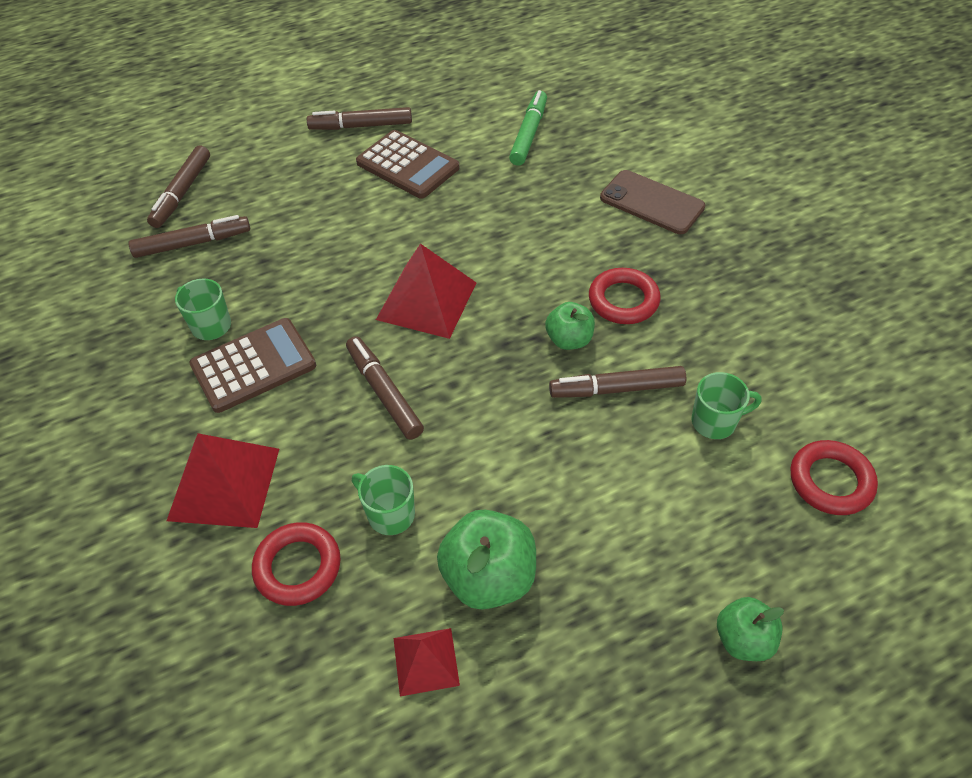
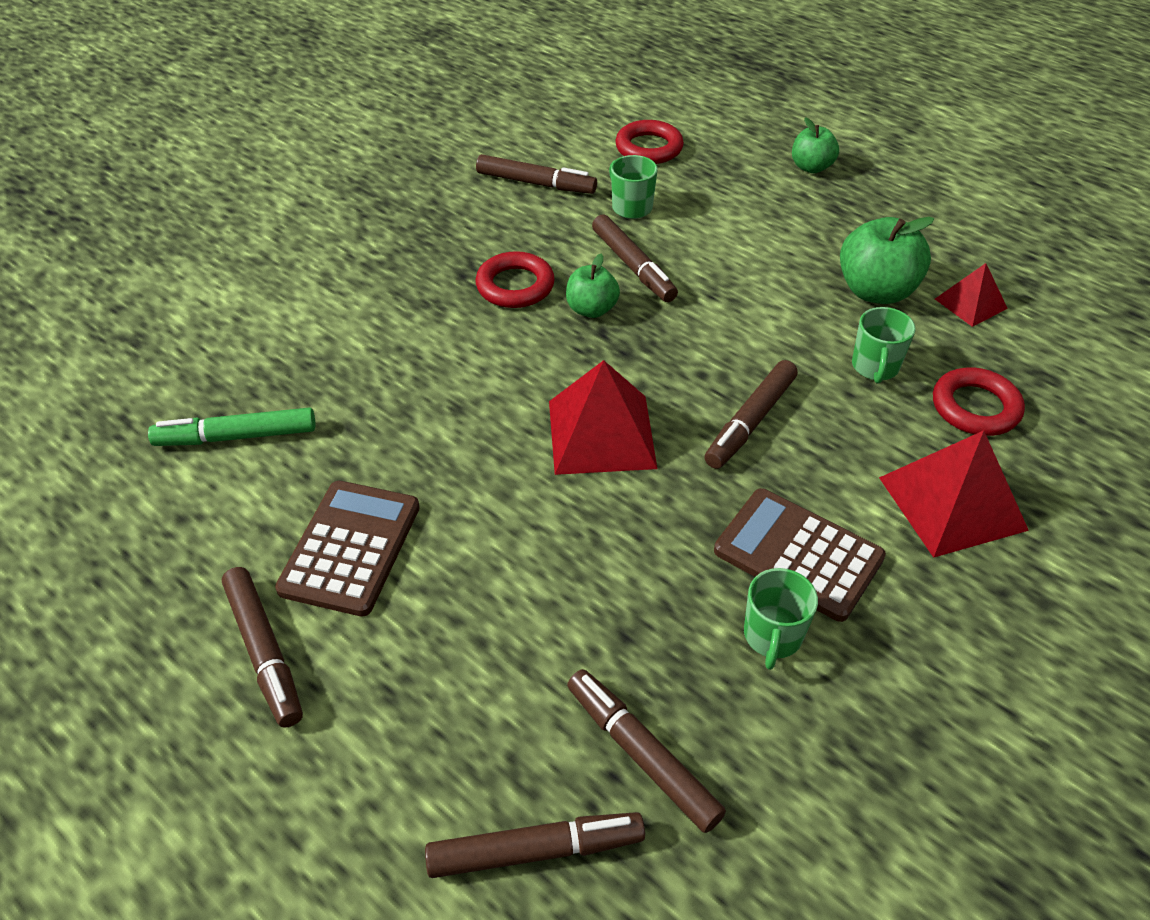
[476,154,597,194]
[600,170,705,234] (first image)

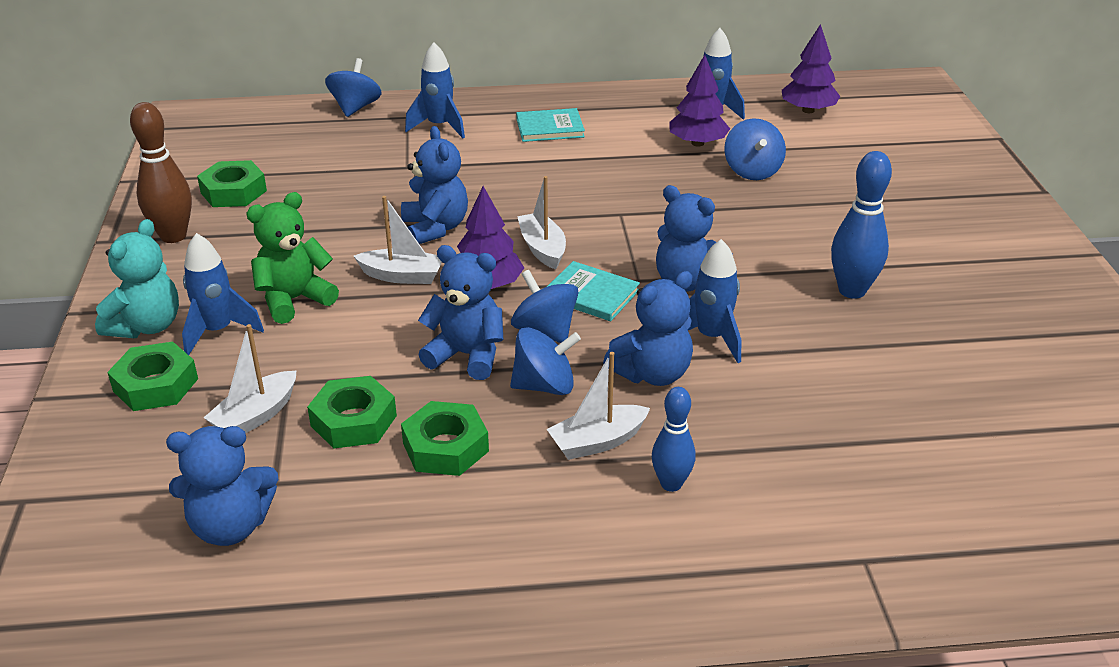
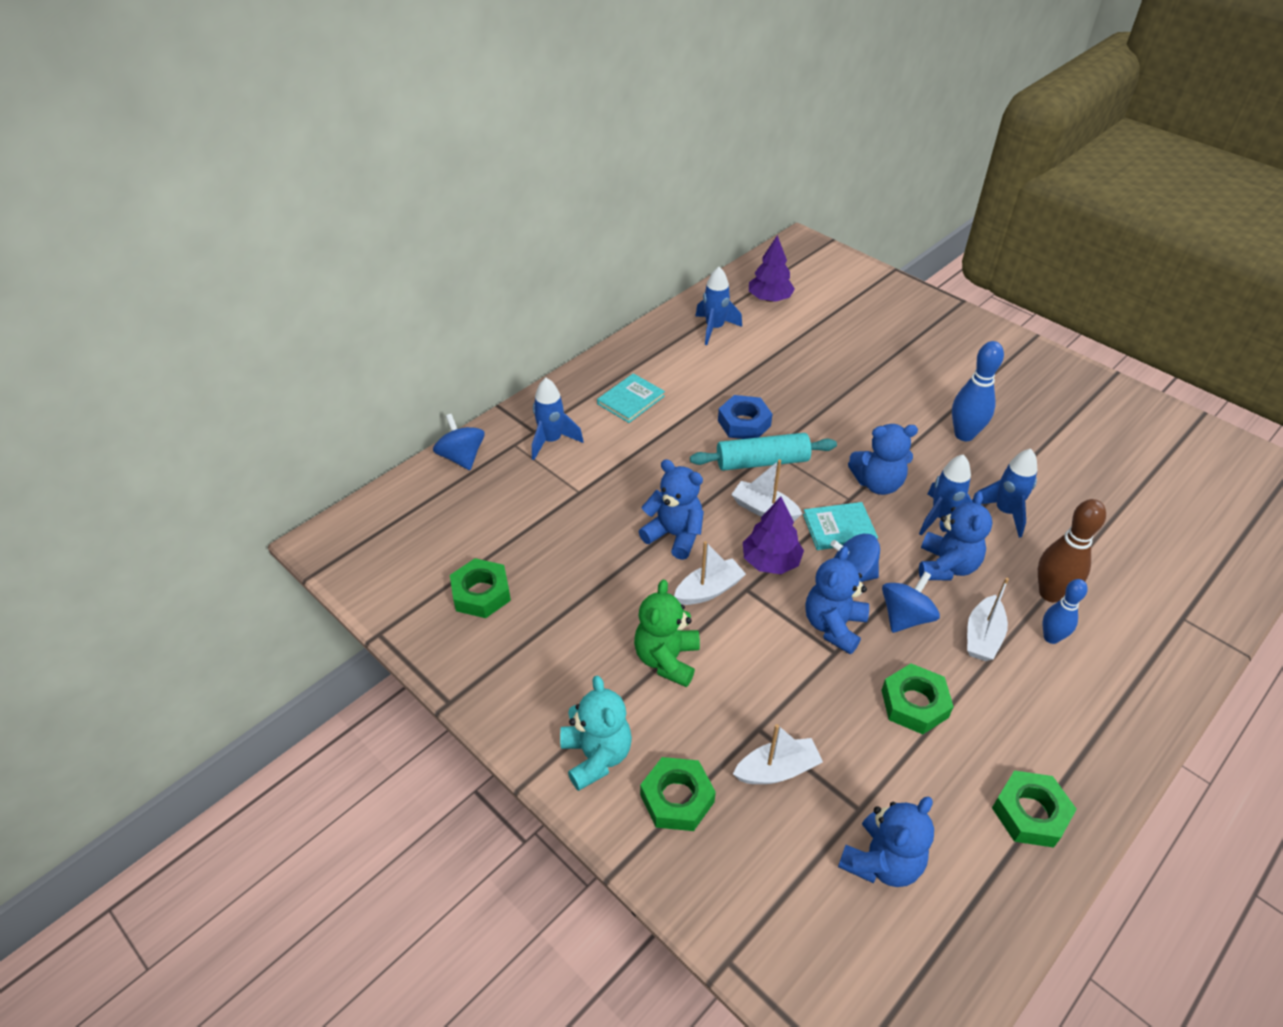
[690,433,837,471]
[718,395,773,439]
[733,724,823,784]
[805,546,869,654]
[977,449,1037,538]
[992,771,1077,848]
[1038,499,1106,602]
[669,55,730,146] (first image)
[724,119,786,180] (first image)

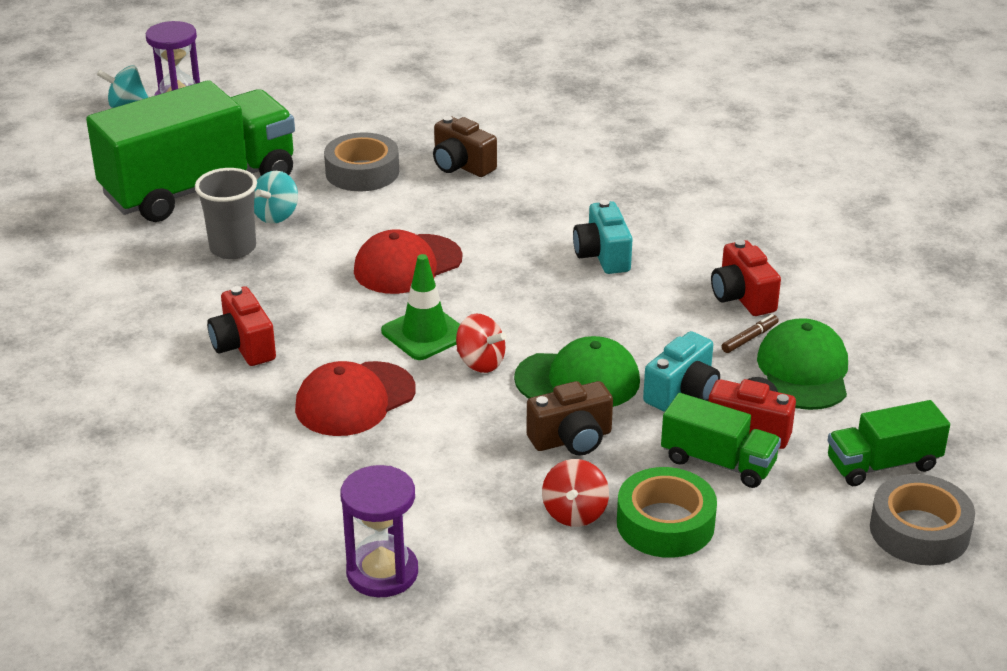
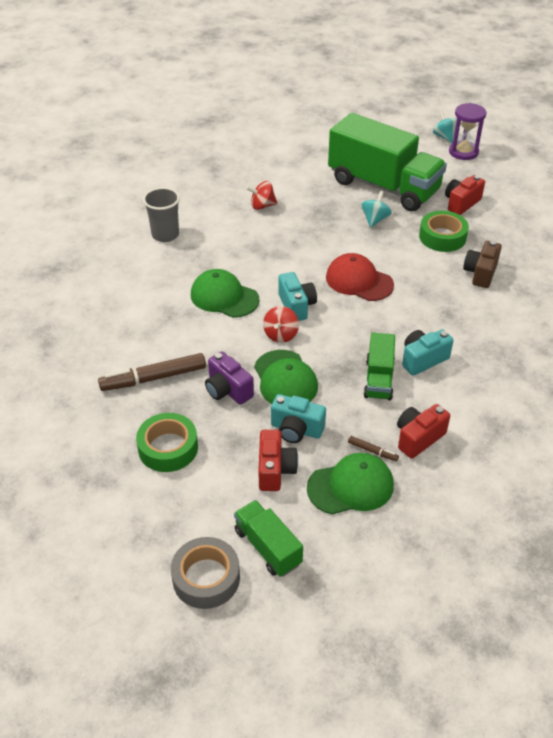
[98,353,206,391]
[143,187,180,242]
[191,269,260,318]
[205,351,254,405]
[246,181,277,210]
[278,272,317,321]
[361,191,392,228]
[363,332,395,400]
[419,211,469,252]
[445,175,485,215]
[340,465,418,597] (first image)

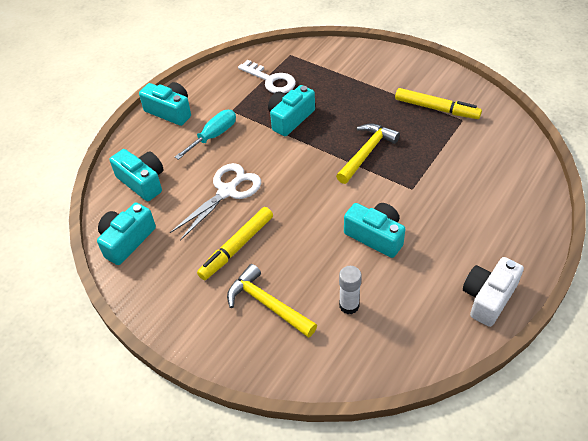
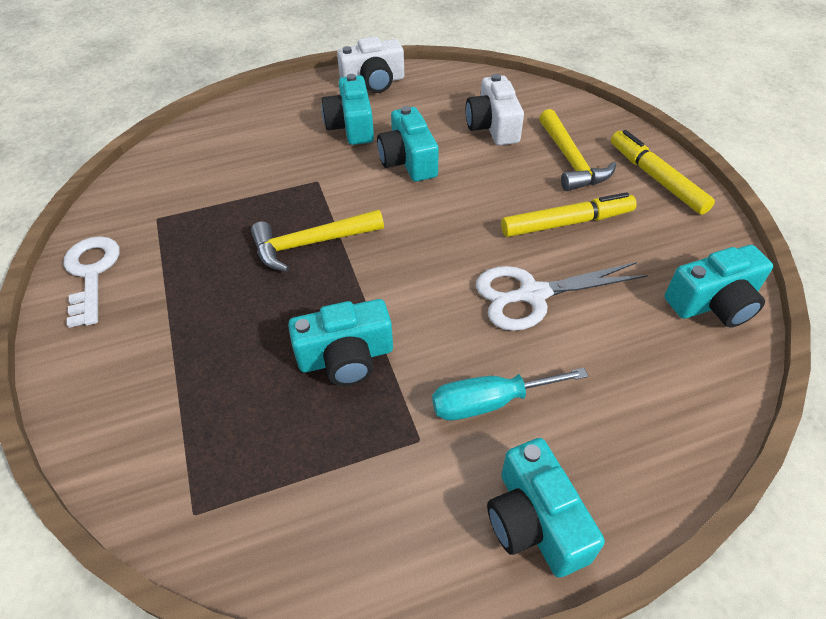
[64,236,120,328]
[321,74,374,145]
[466,74,524,145]
[611,130,715,215]

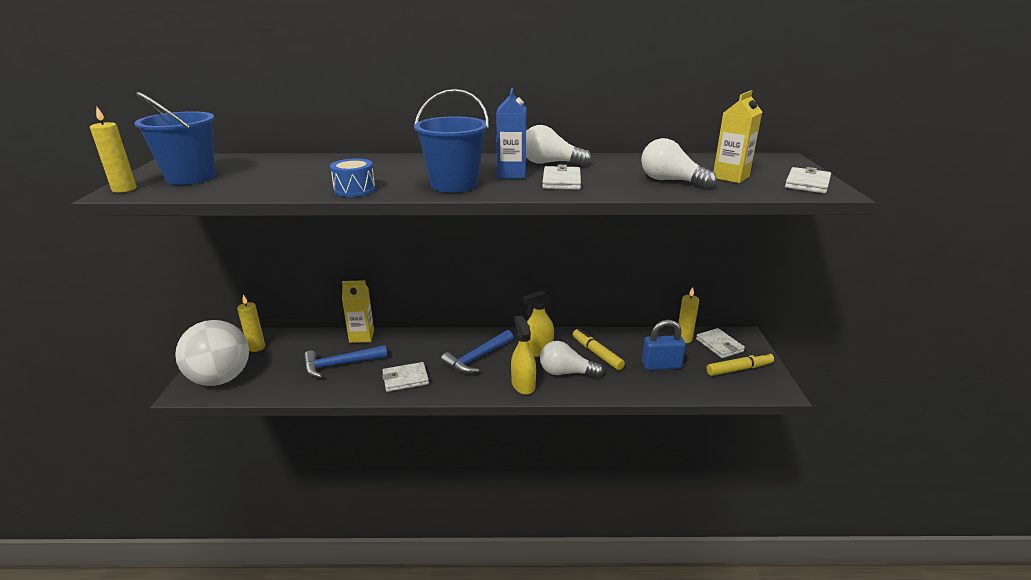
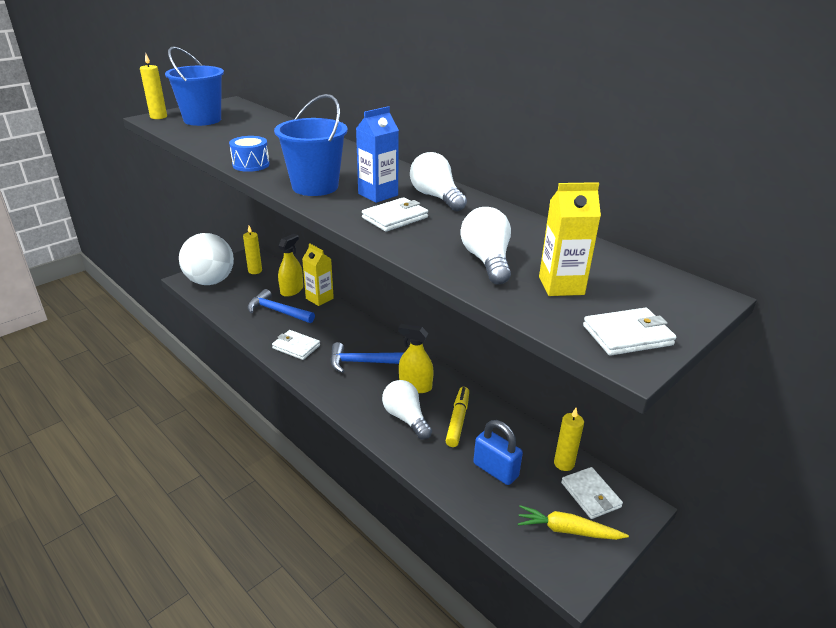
[278,234,303,297]
[518,505,629,540]
[561,467,623,519]

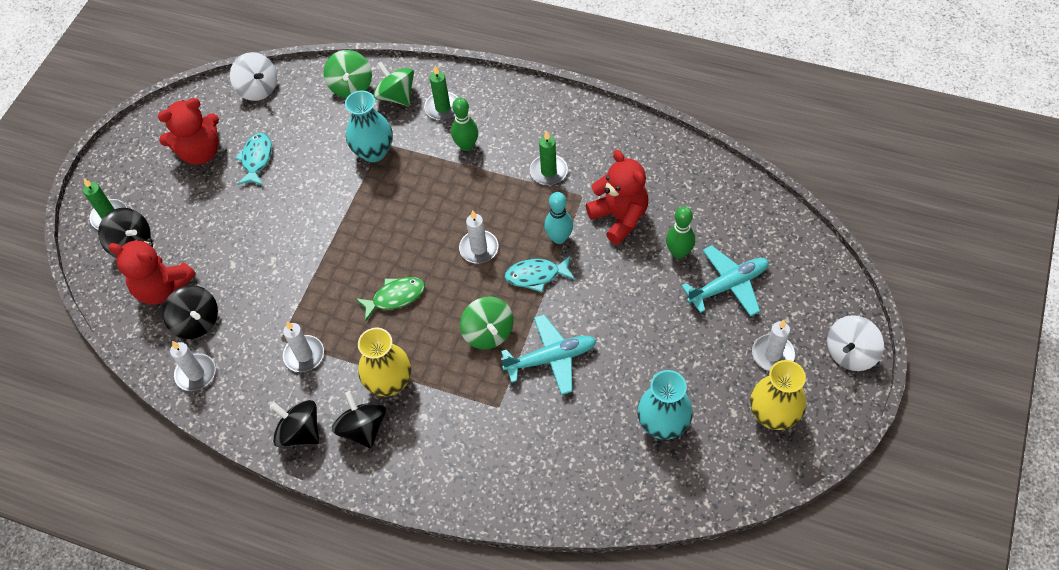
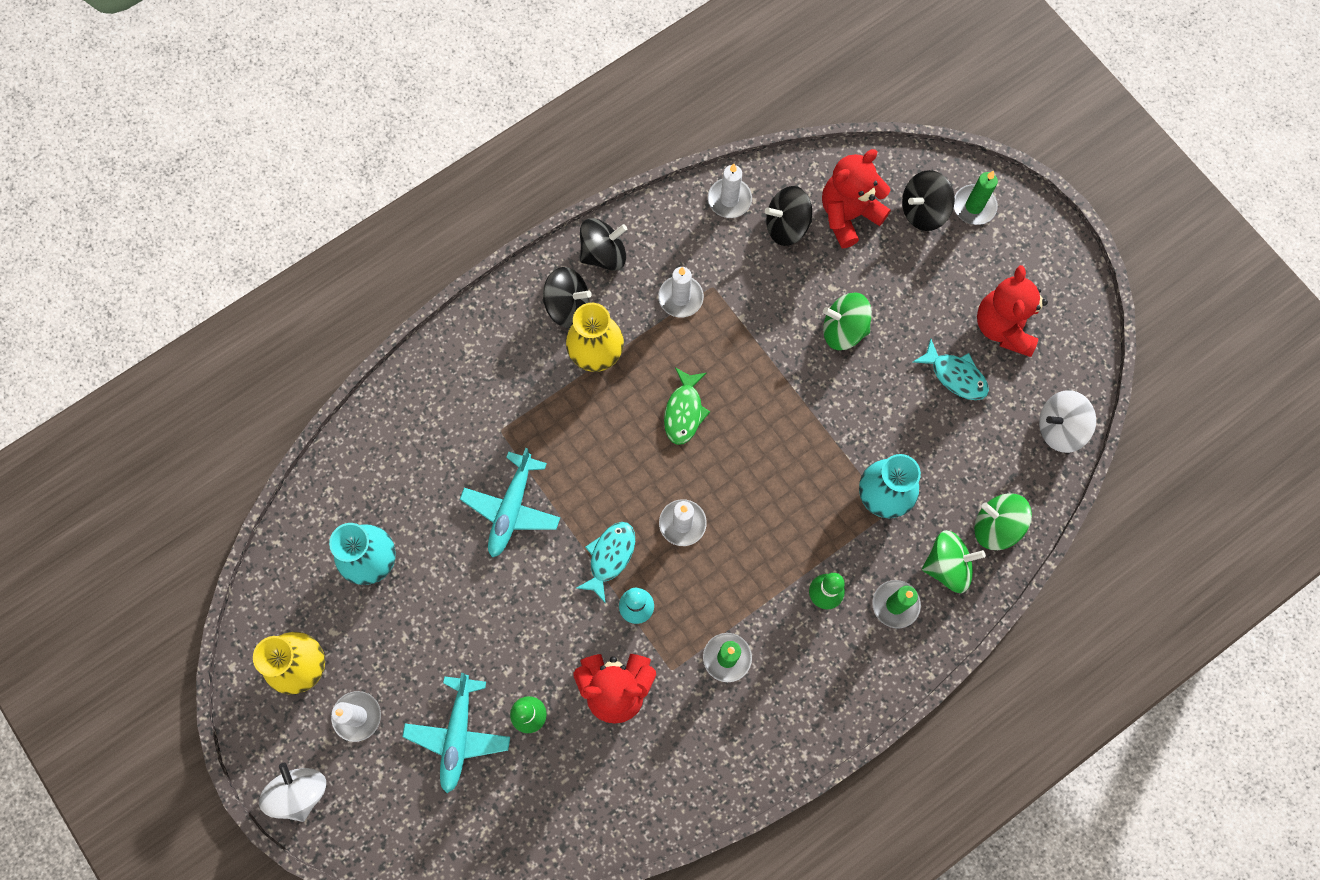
[823,292,872,350]

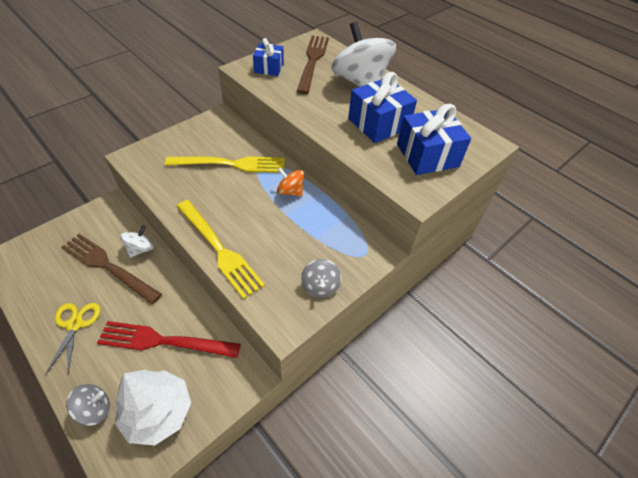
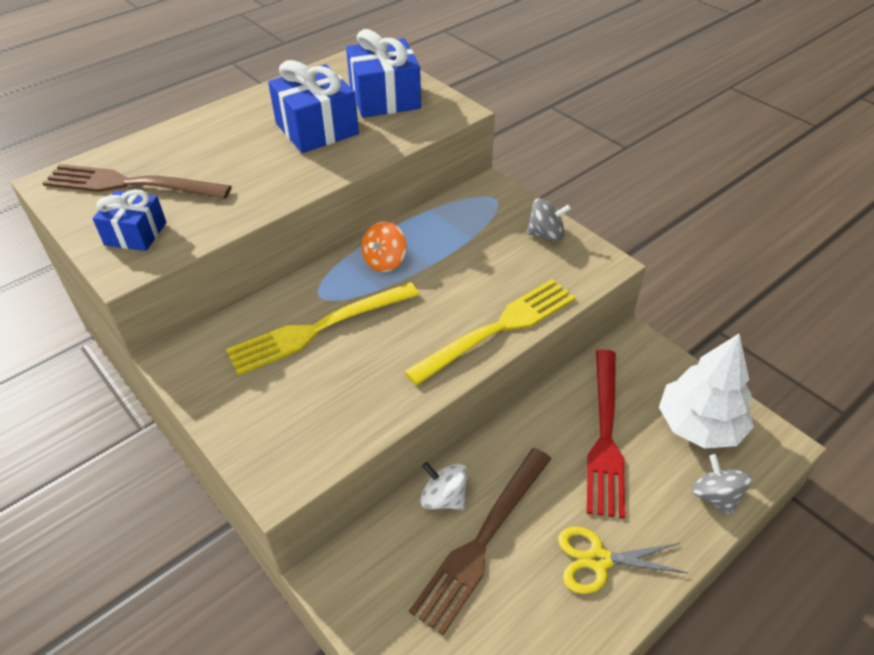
[226,282,419,375]
[331,22,396,87] (first image)

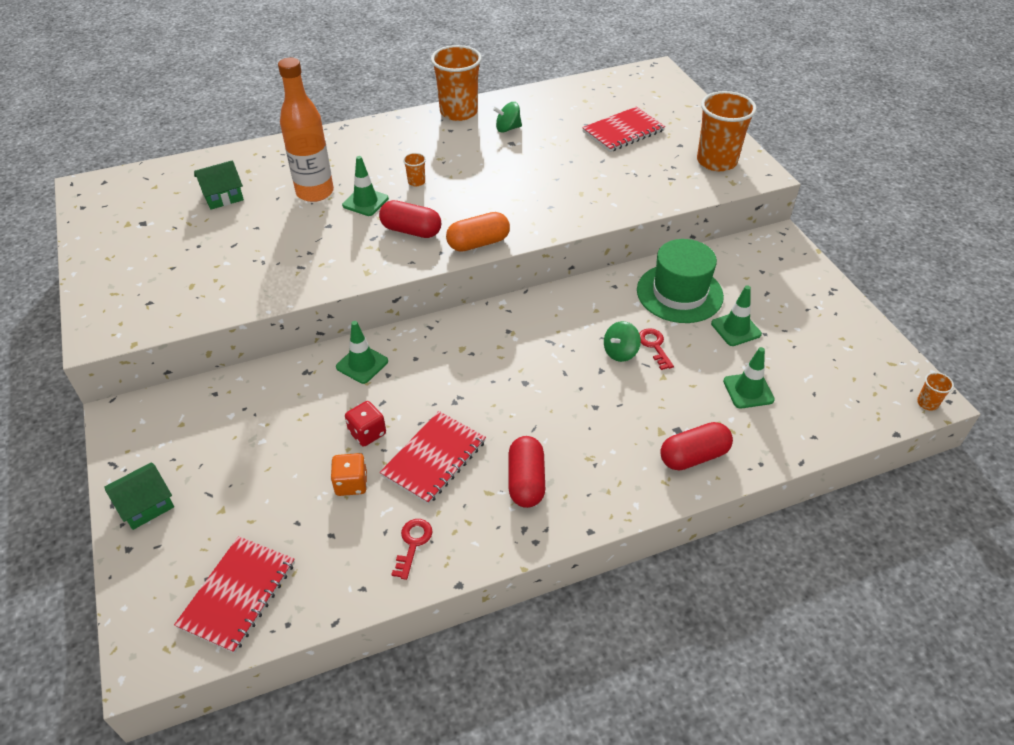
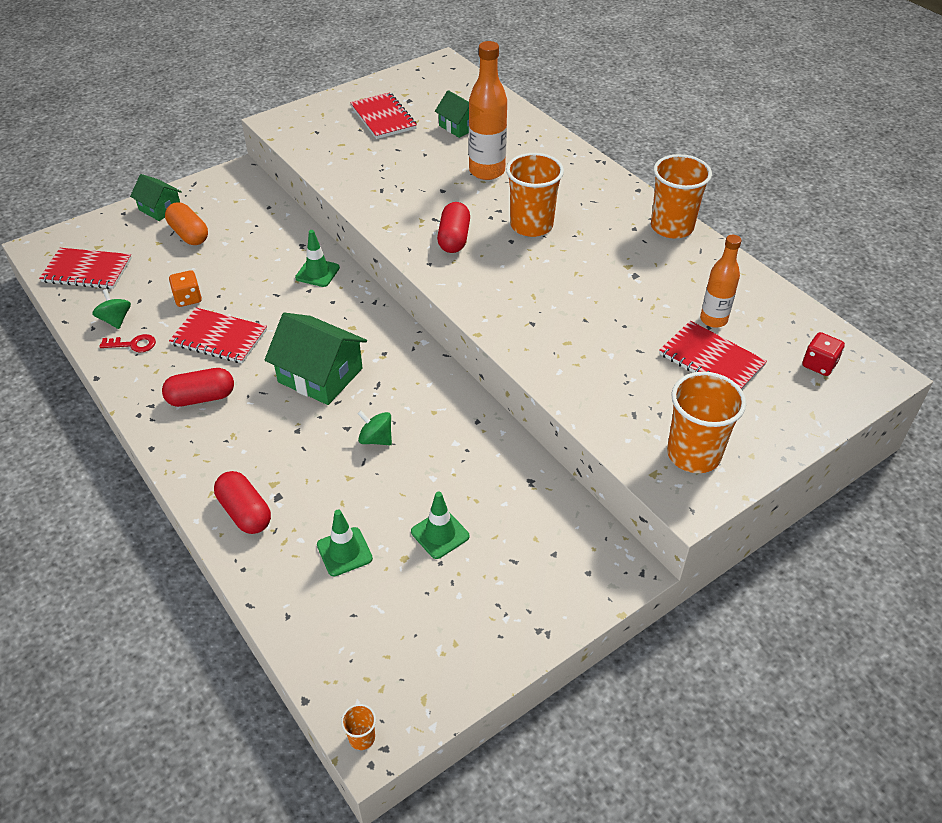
[92,289,131,329]
[165,202,208,245]
[265,313,367,405]
[350,92,417,139]
[506,153,564,237]
[700,235,741,328]
[802,332,845,376]
[342,156,389,216] (first image)
[637,239,724,323] (first image)
[639,328,674,370] (first image)

